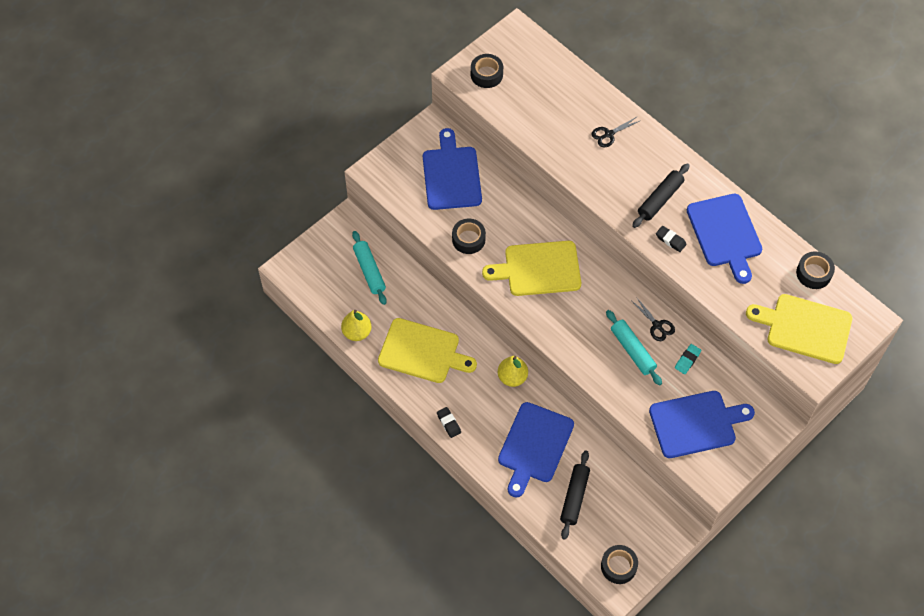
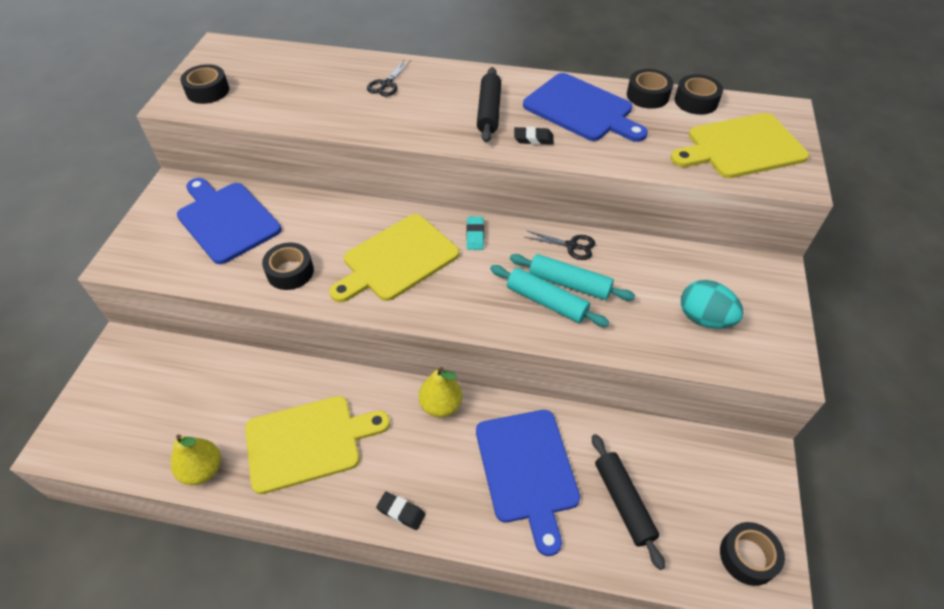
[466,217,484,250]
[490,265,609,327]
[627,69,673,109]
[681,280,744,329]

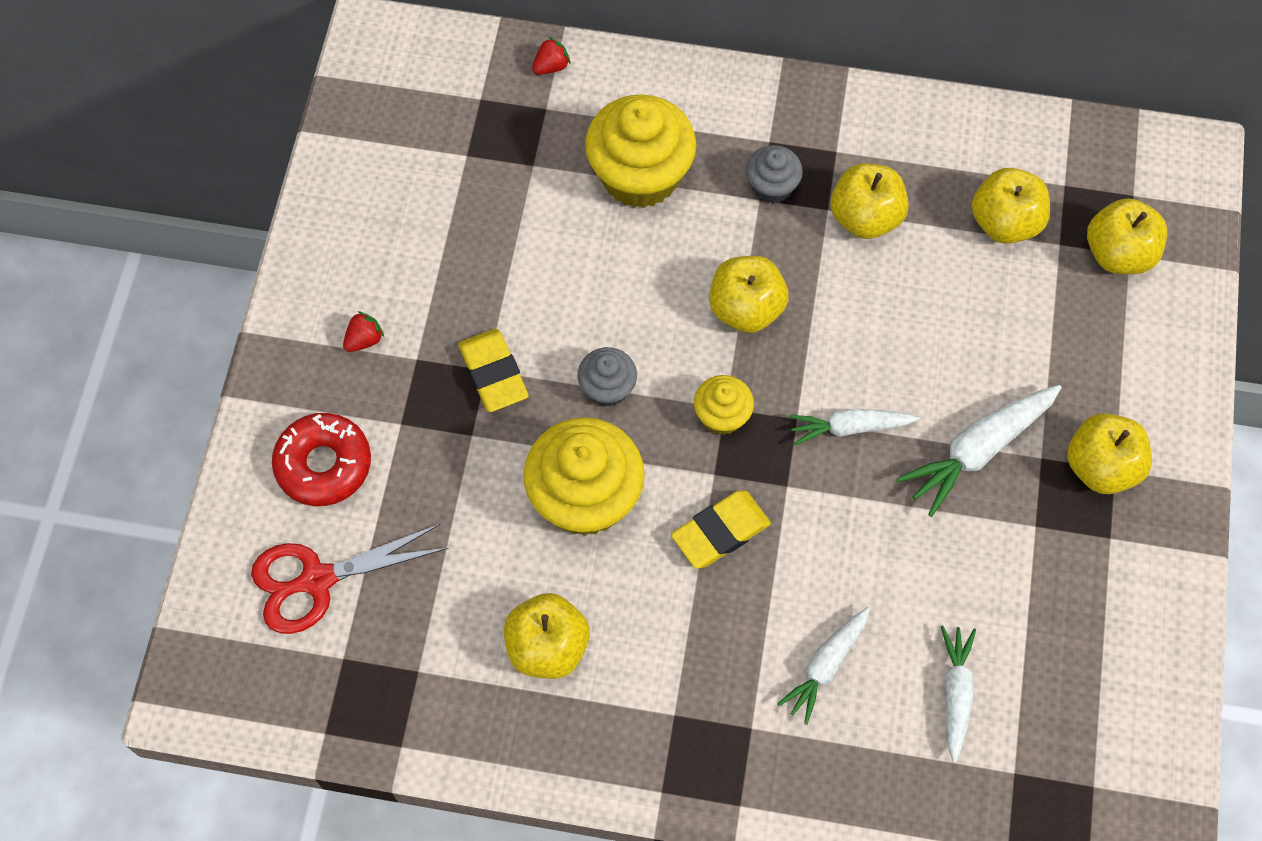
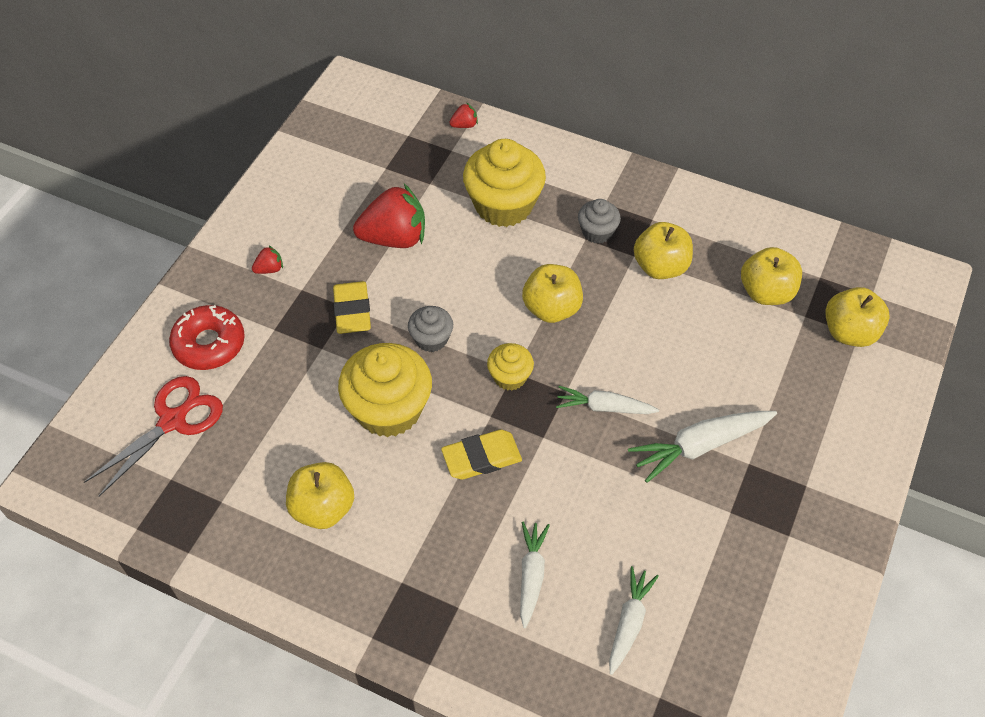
[84,376,223,497]
[353,184,425,248]
[520,522,550,628]
[1067,413,1152,494] (first image)

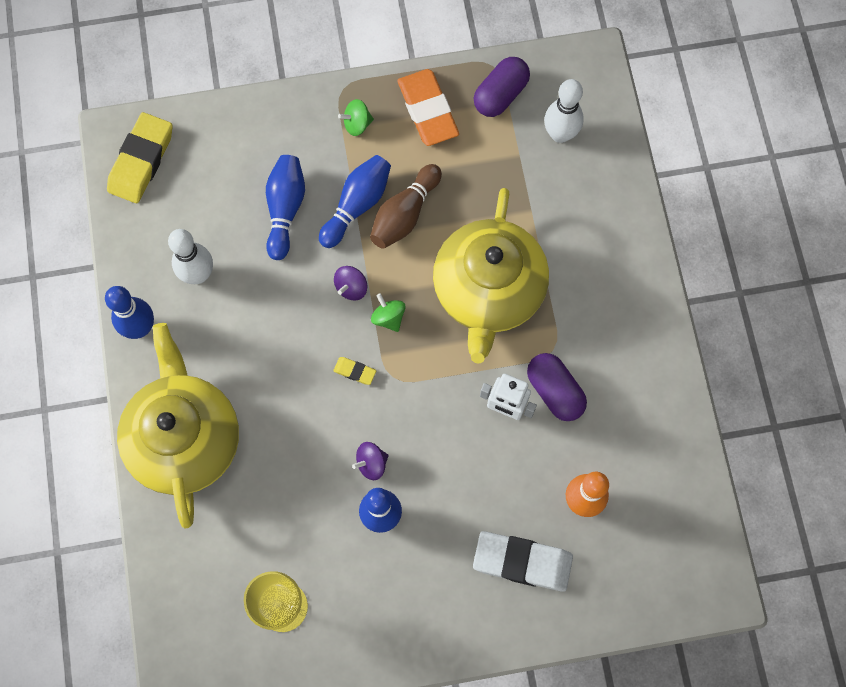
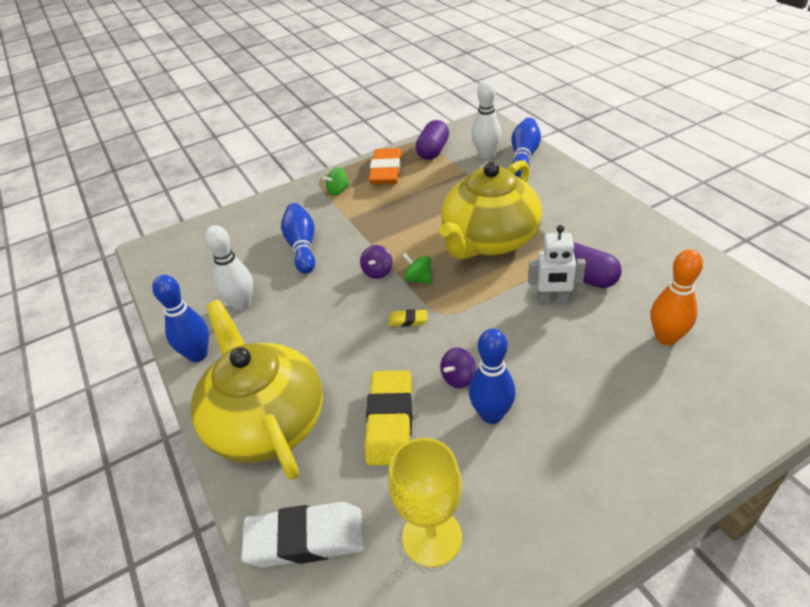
[241,502,364,567]
[365,370,412,466]
[369,148,402,185]
[439,160,542,259]
[511,118,541,177]
[370,164,442,249] (first image)

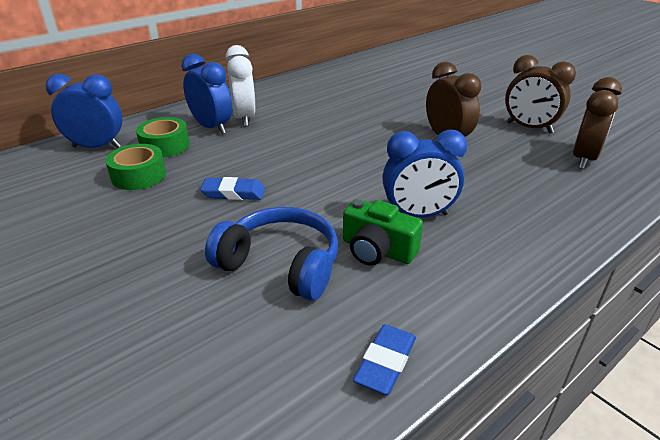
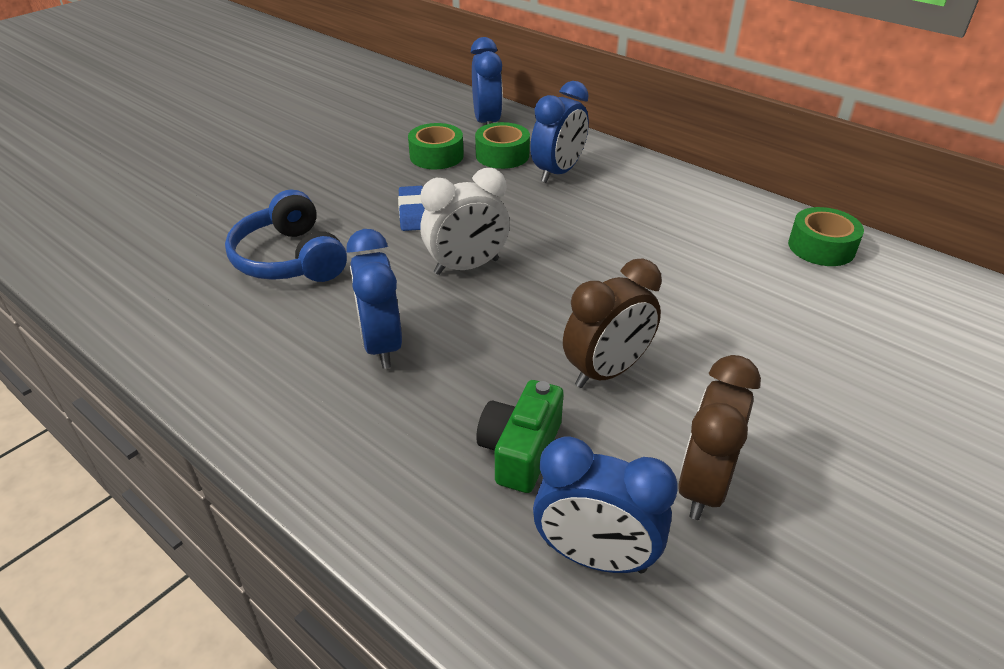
[225,190,347,282]
[420,168,510,275]
[476,380,564,493]
[533,436,678,573]
[788,207,864,266]
[353,324,416,395] (first image)

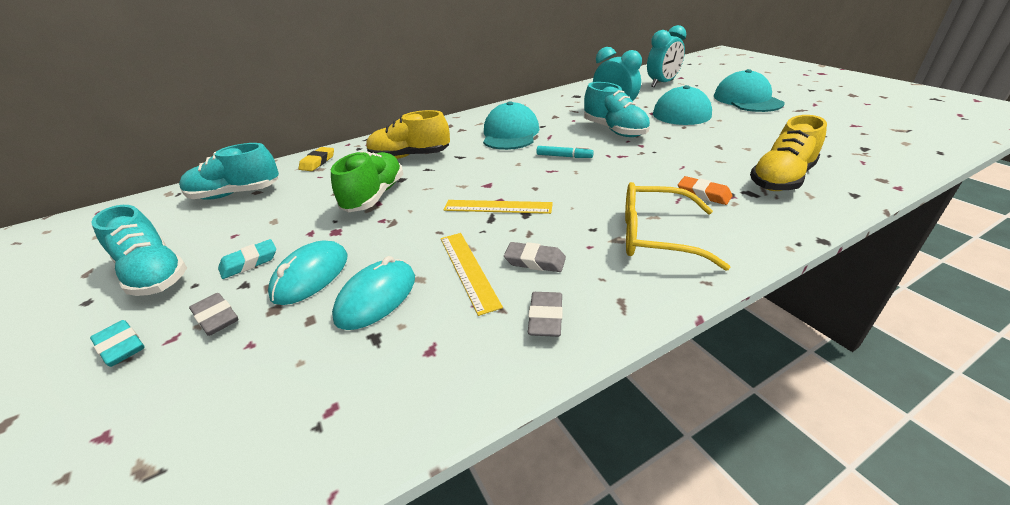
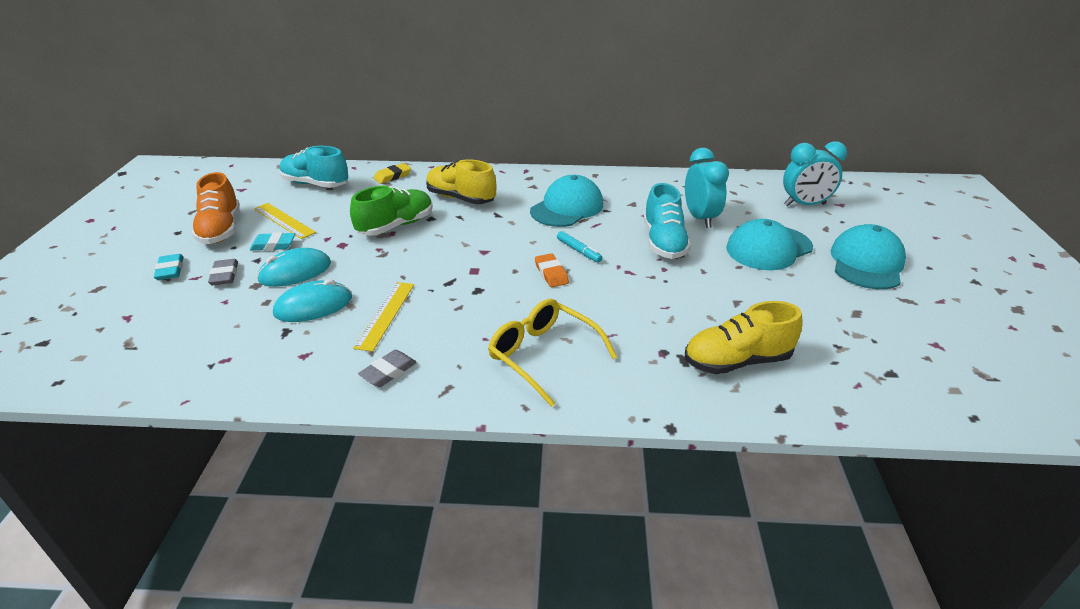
[191,172,240,244]
[254,203,316,239]
[535,253,569,287]
[504,242,566,272] (first image)

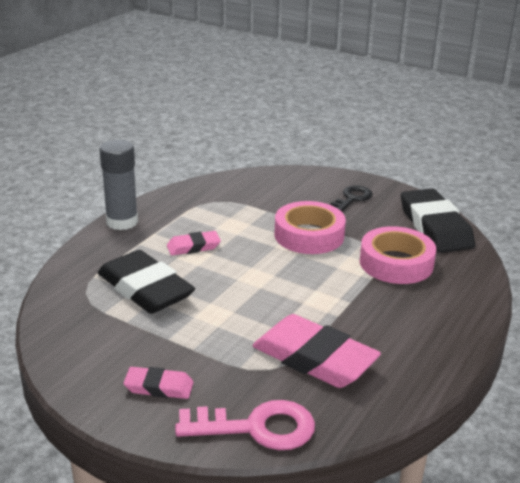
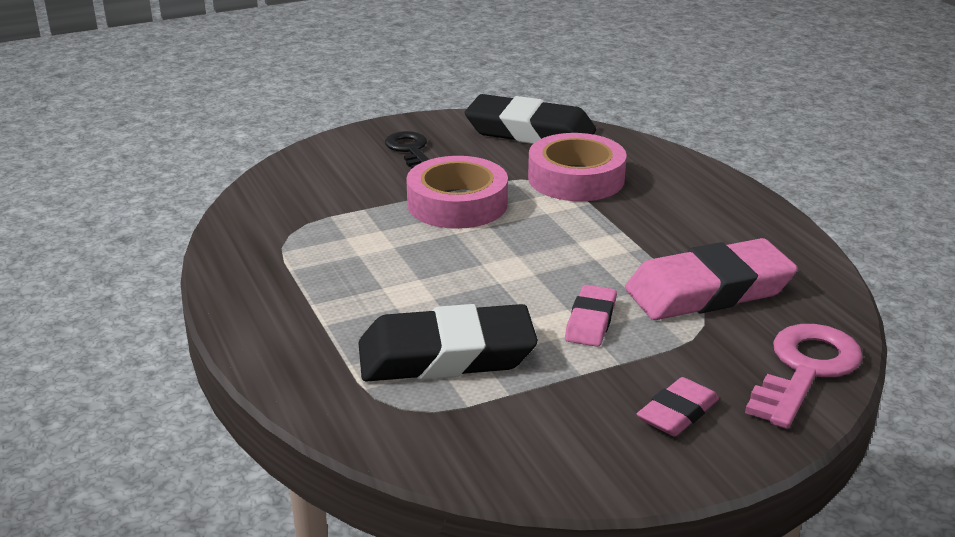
[565,285,617,347]
[99,140,138,230] (first image)

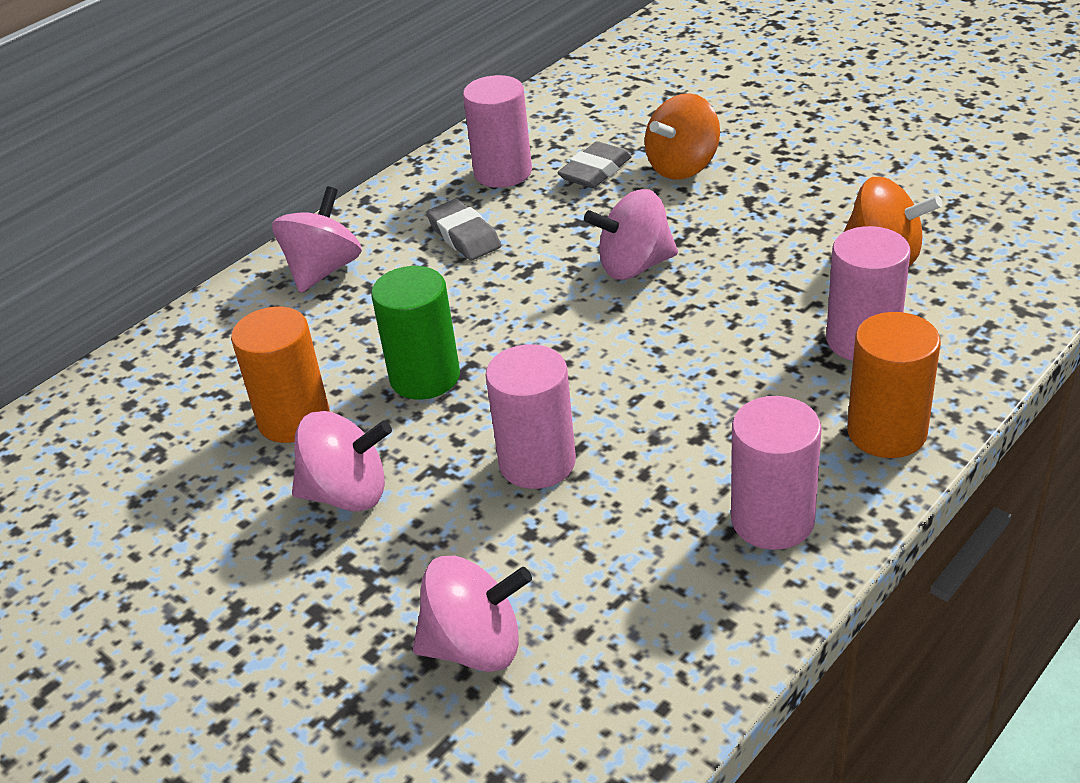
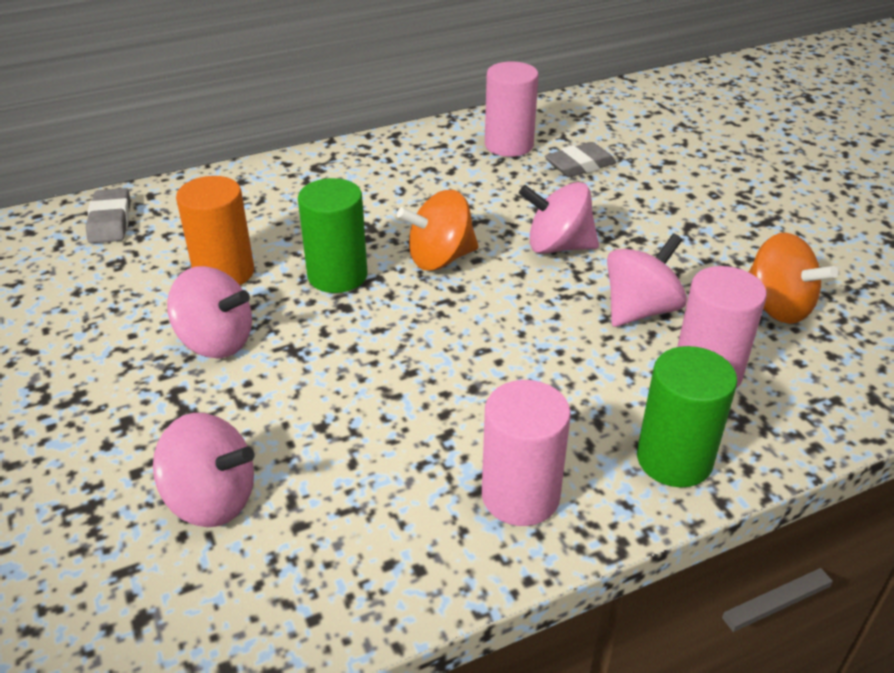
[86,188,131,243]
[397,190,479,271]
[607,233,687,327]
[637,346,737,487]
[485,344,576,489] (first image)

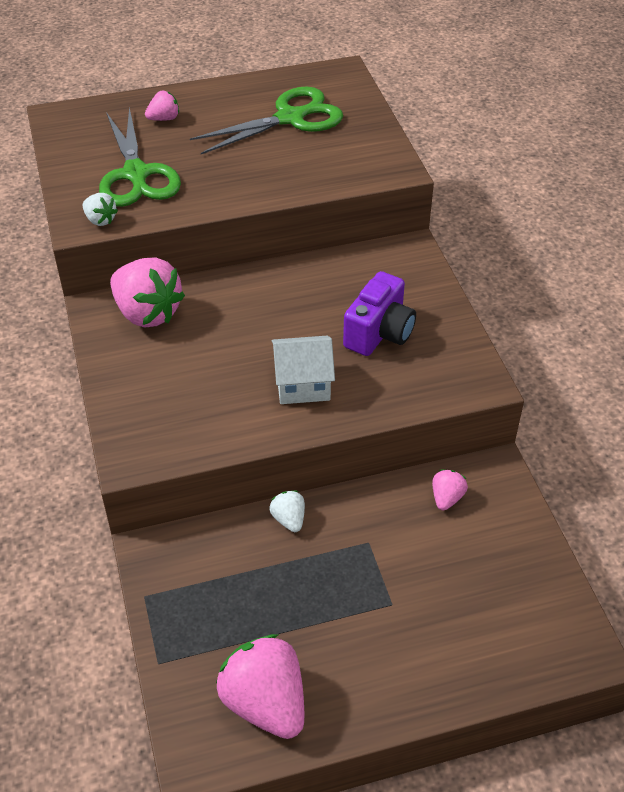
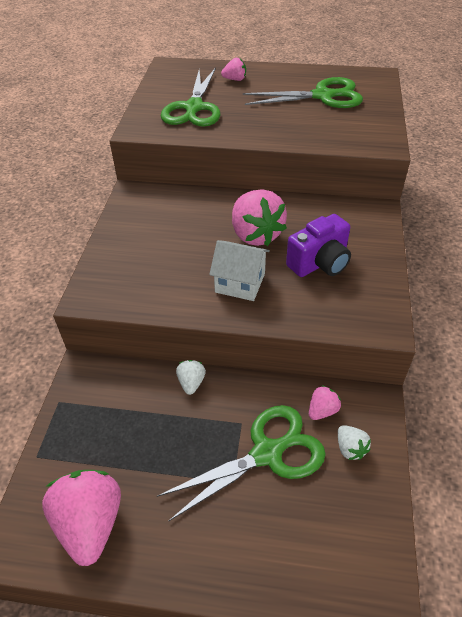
[157,405,326,521]
[232,189,287,246]
[338,425,371,460]

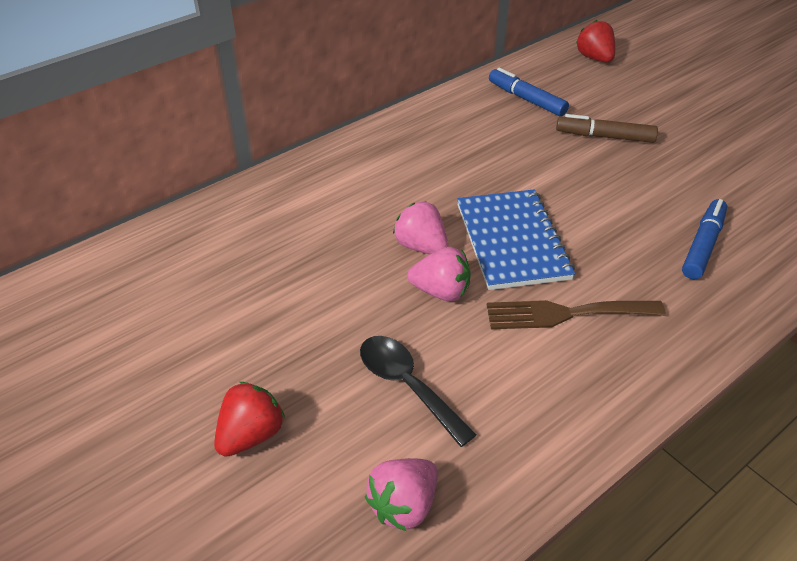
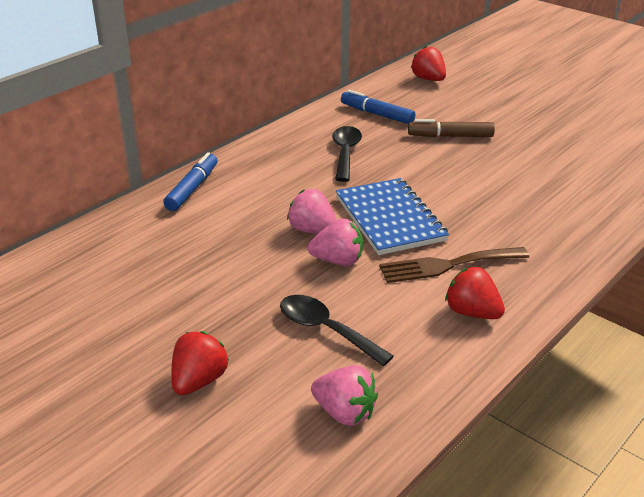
[163,152,218,211]
[311,365,378,426]
[332,126,362,182]
[445,267,505,319]

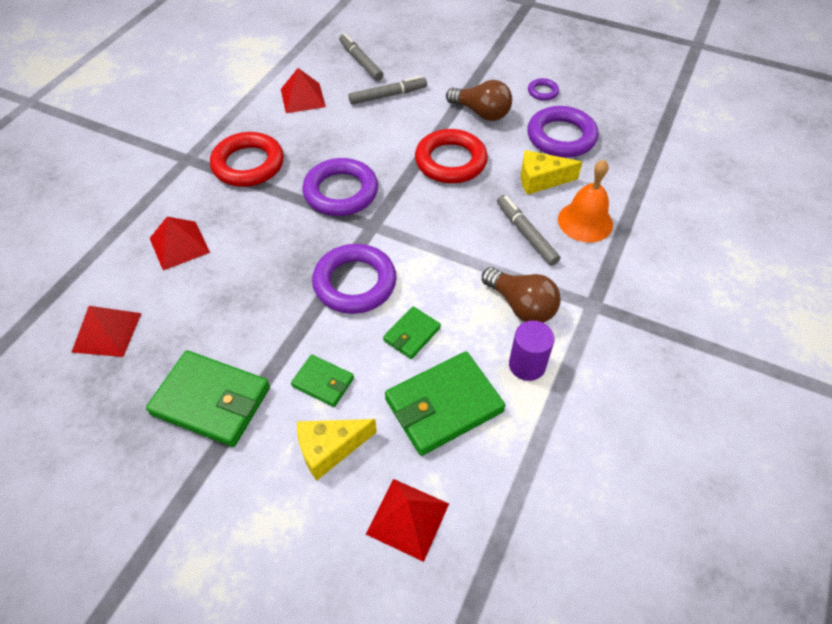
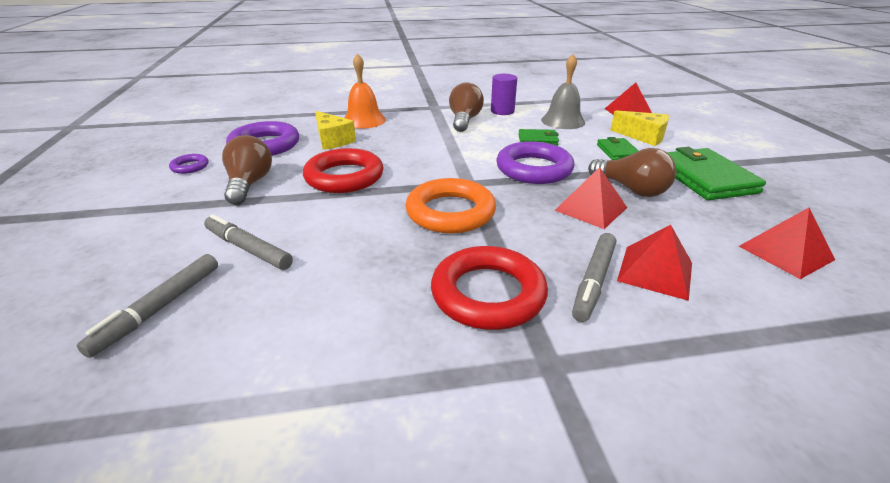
[405,178,496,233]
[541,54,585,129]
[554,167,627,229]
[572,233,616,322]
[588,148,676,197]

